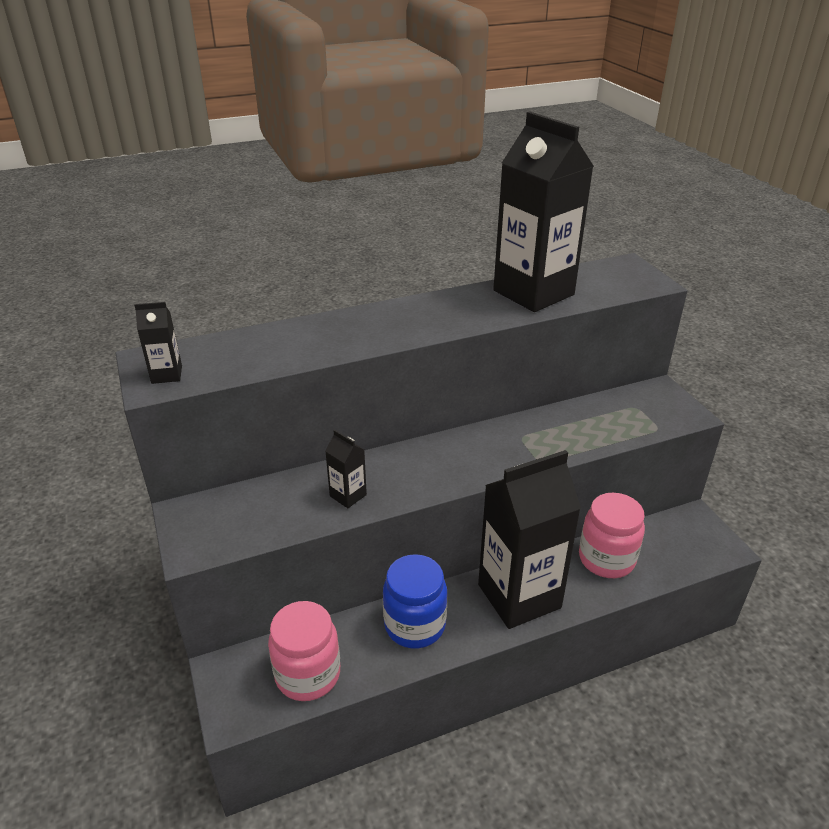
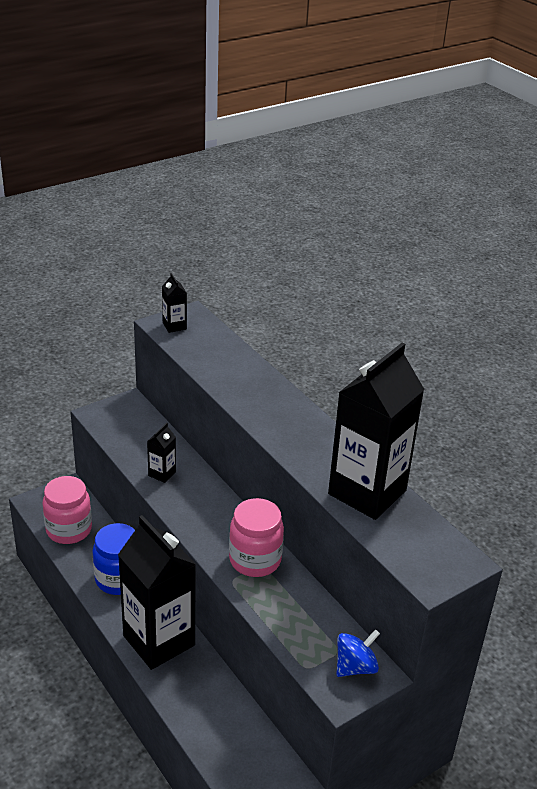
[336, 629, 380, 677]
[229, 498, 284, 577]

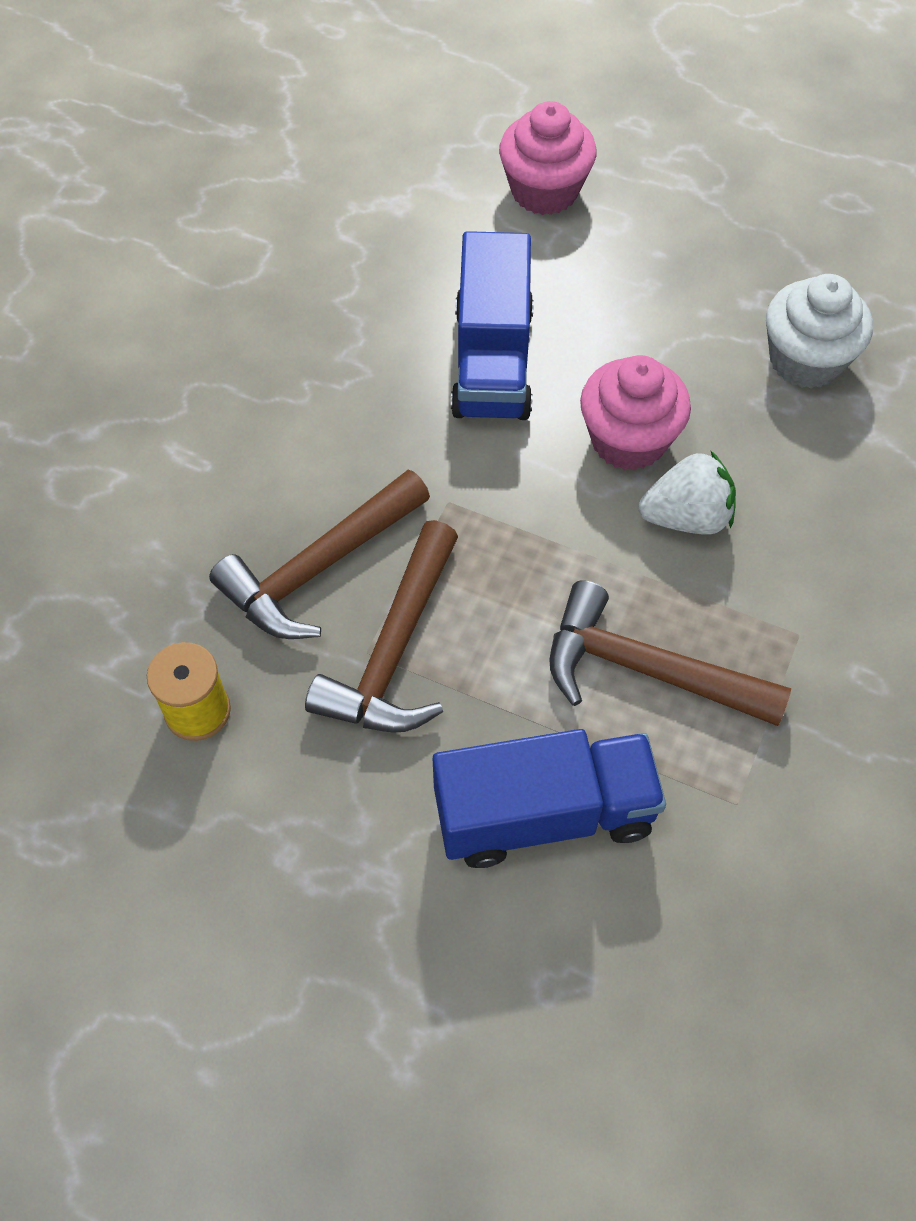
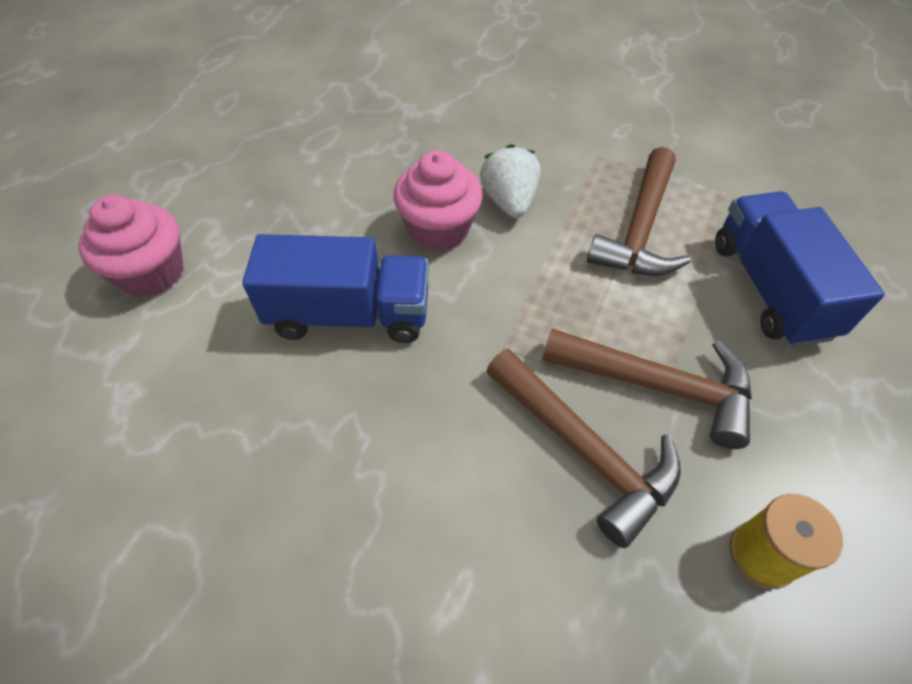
[766, 274, 873, 389] (first image)

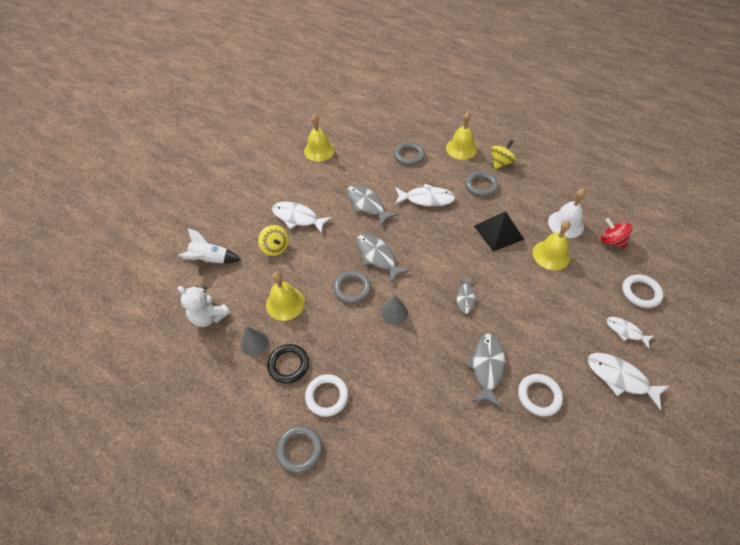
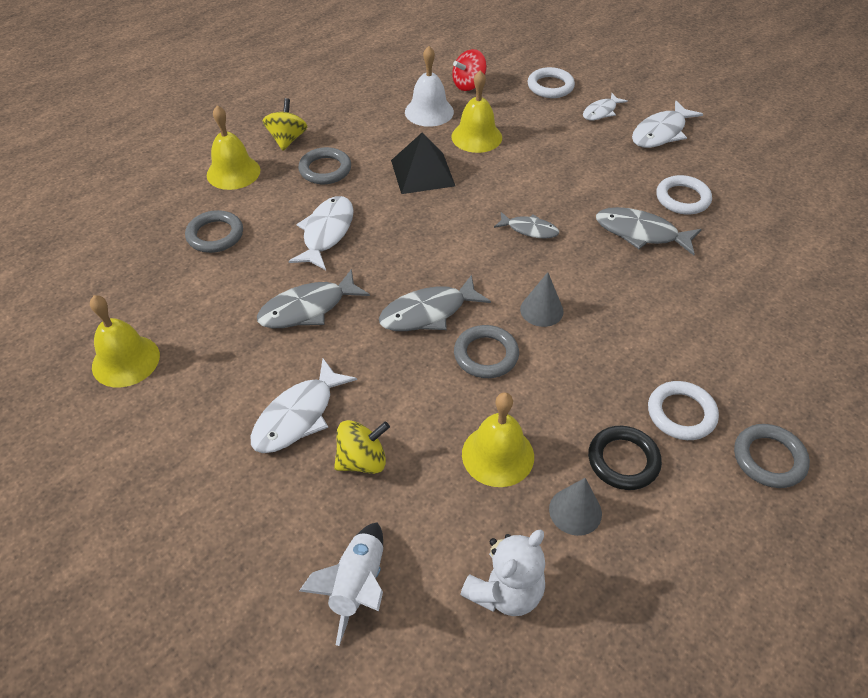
[263, 98, 307, 151]

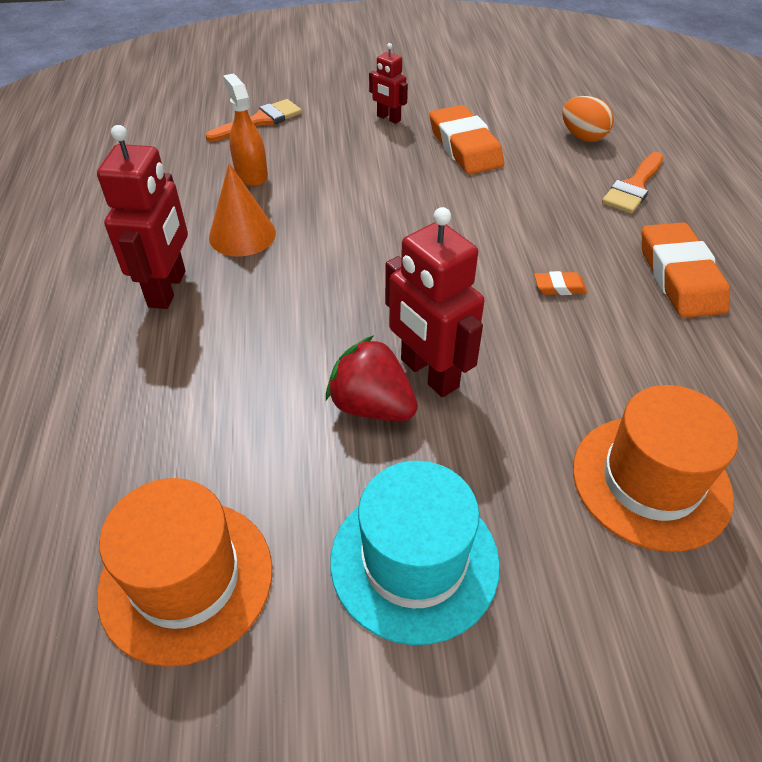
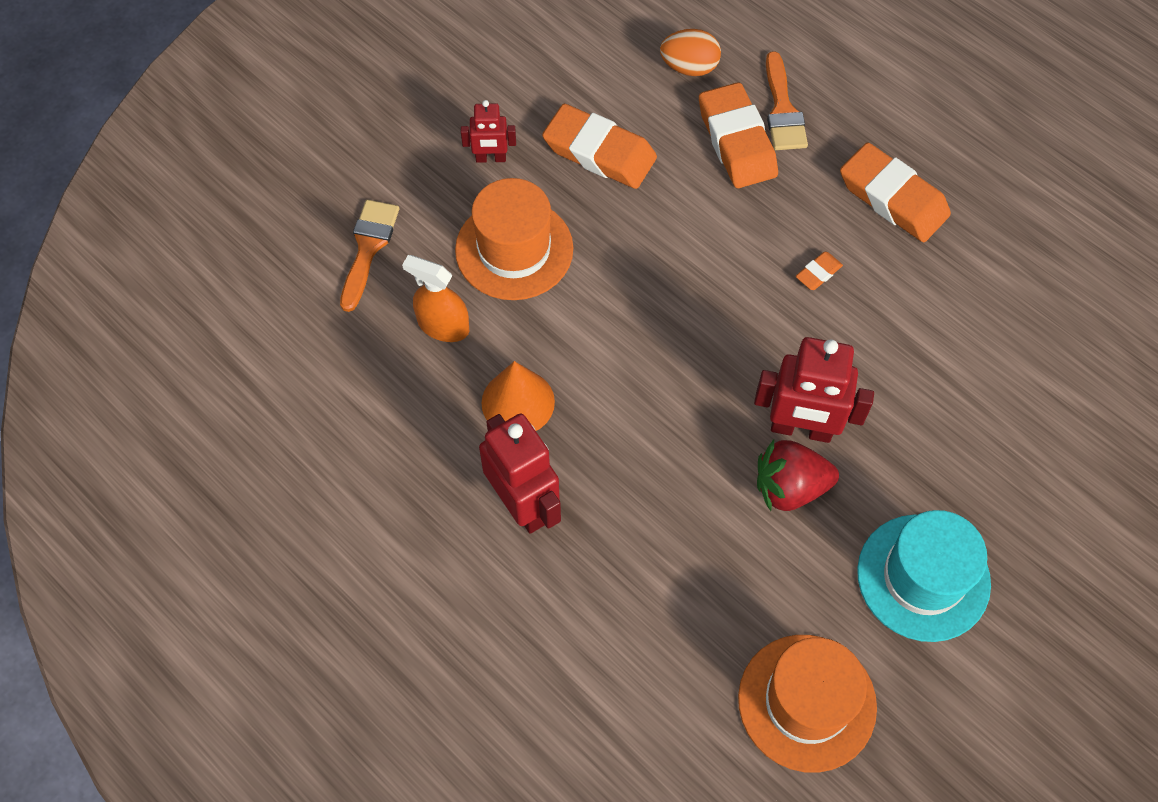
[699, 82, 778, 188]
[455, 178, 573, 300]

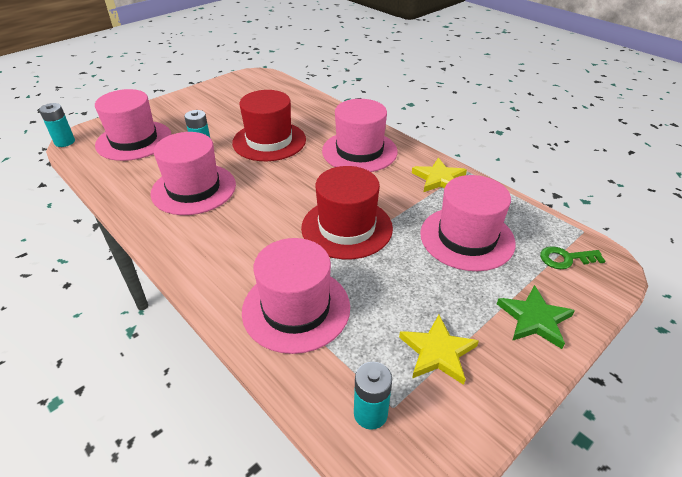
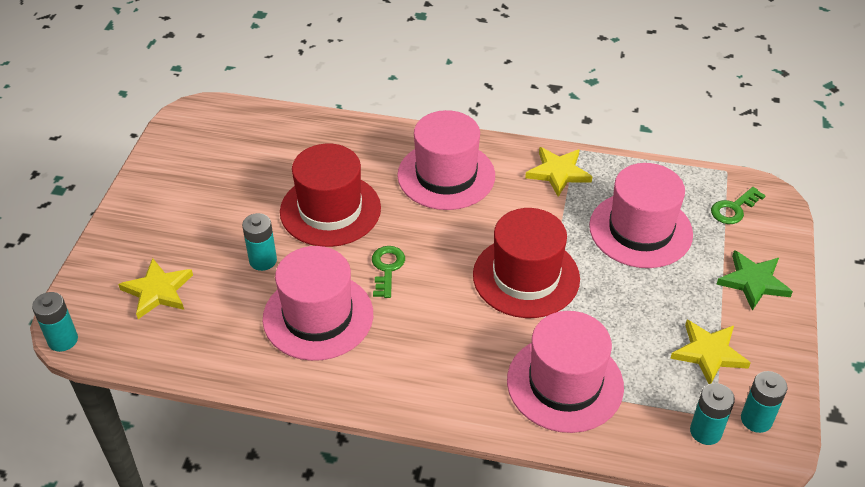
[372, 246, 405, 298]
[741, 371, 788, 433]
[118, 258, 193, 319]

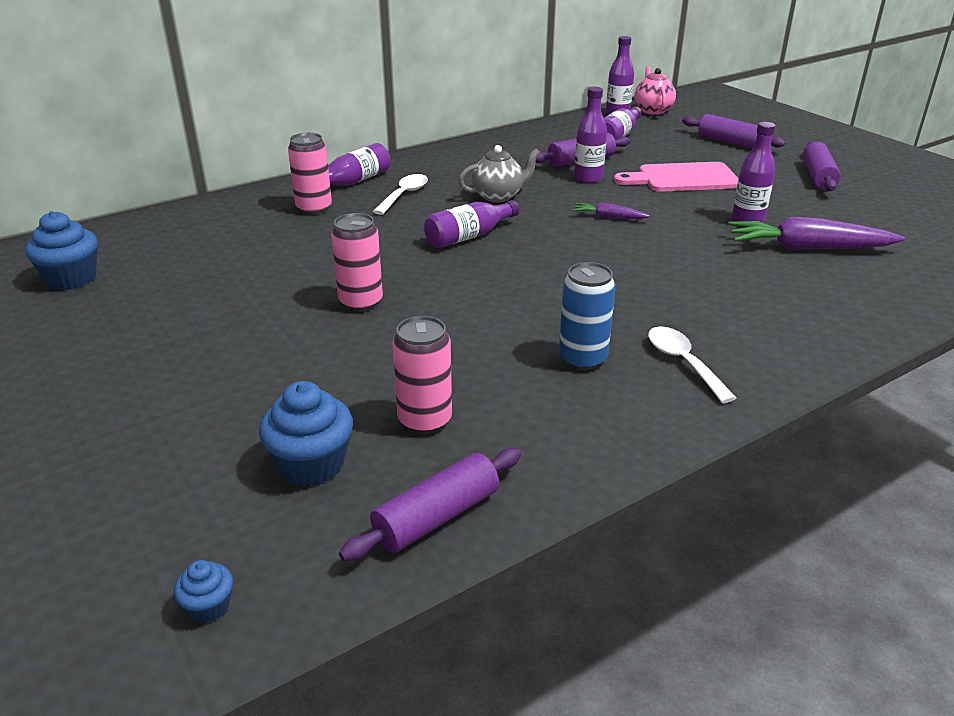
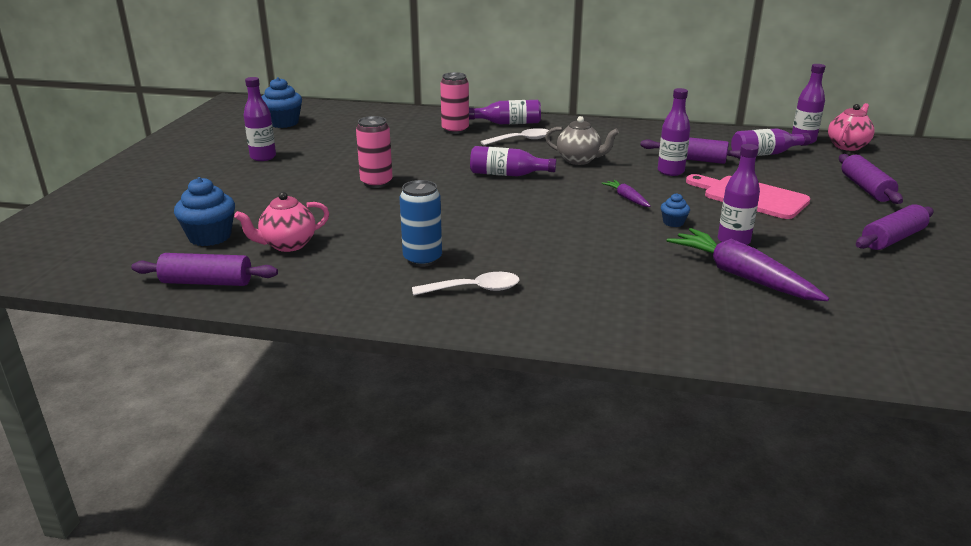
[244, 77, 276, 161]
[661, 193, 690, 227]
[234, 192, 329, 252]
[412, 272, 520, 296]

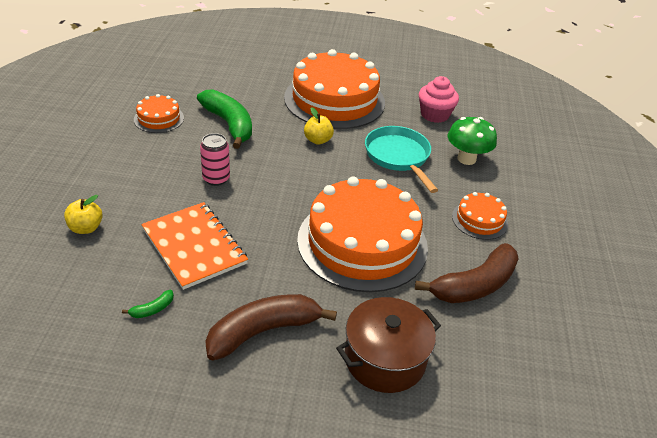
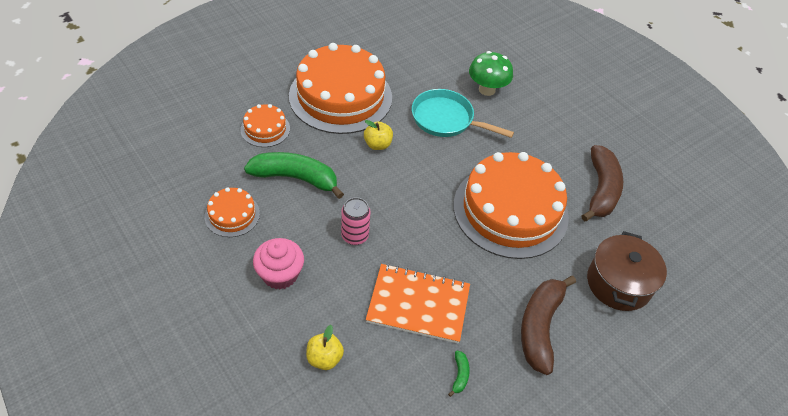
[253, 238, 304, 290]
[240, 104, 290, 147]

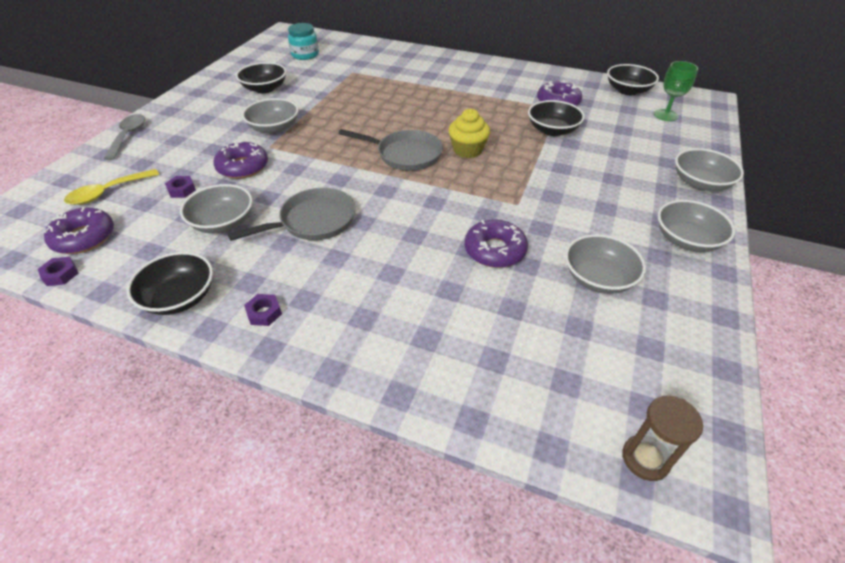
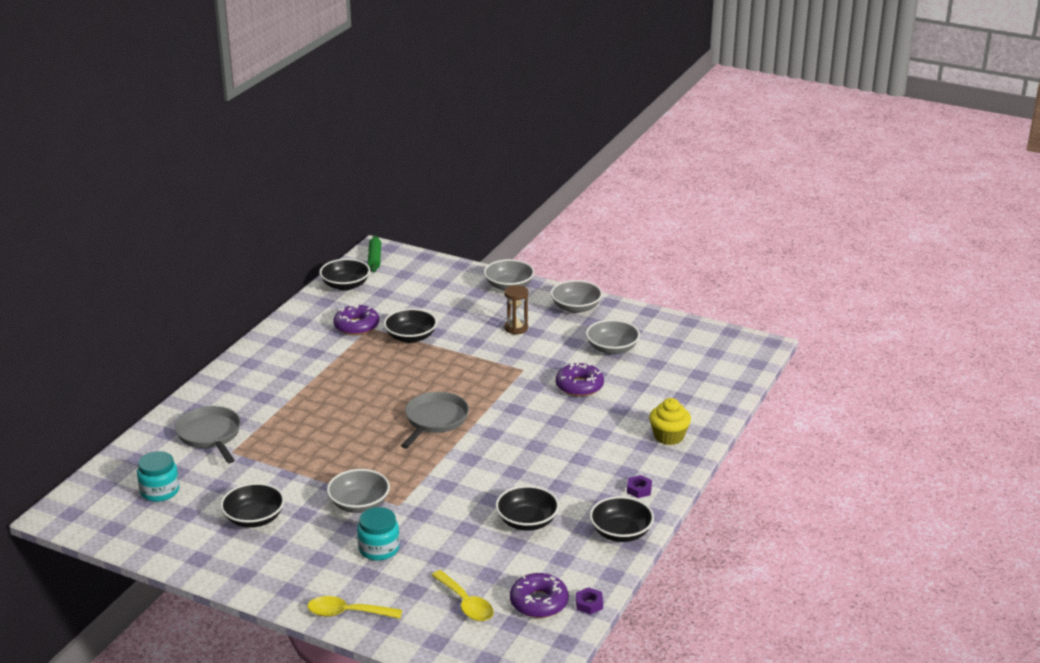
[165, 176, 196, 198] (first image)
[213, 141, 268, 179] (first image)
[654, 61, 698, 121] (first image)
[357, 507, 400, 561]
[368, 235, 381, 273]
[175, 406, 241, 463]
[649, 398, 691, 445]
[504, 285, 528, 335]
[308, 596, 402, 619]
[496, 486, 559, 531]

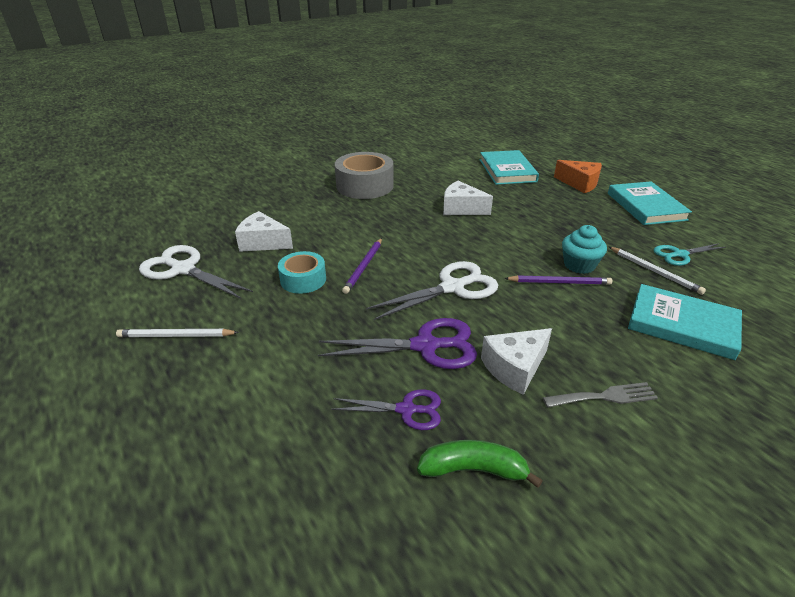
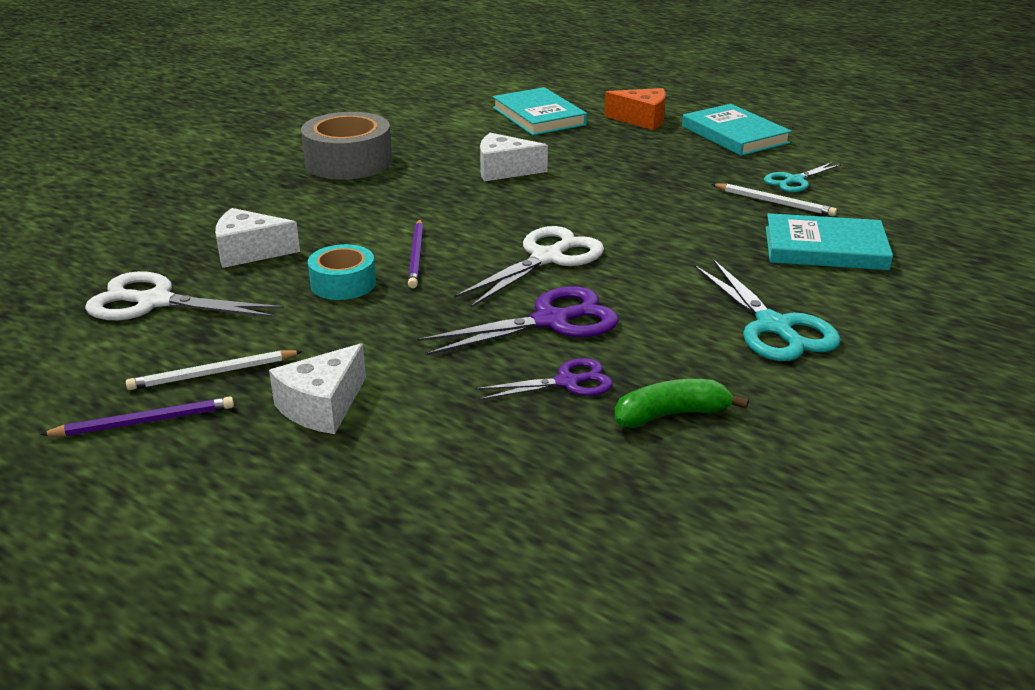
[562, 225, 607, 274] (first image)
[269, 343, 366, 434]
[40, 396, 234, 436]
[694, 259, 841, 361]

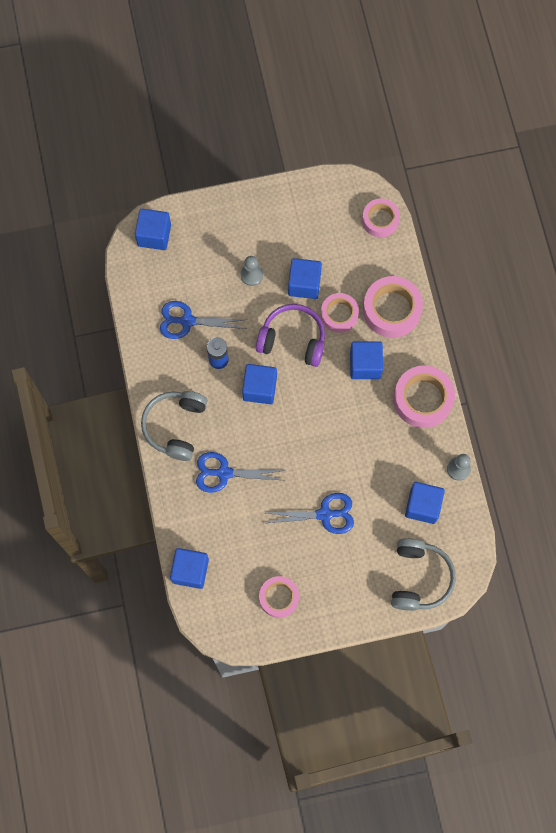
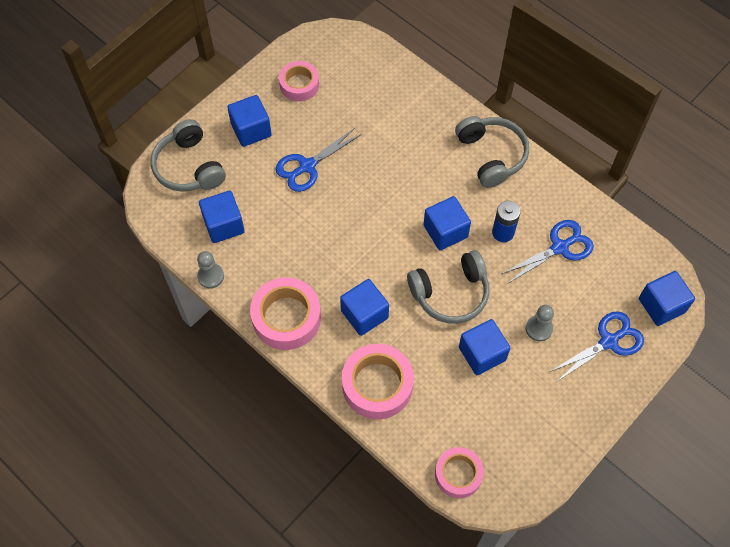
[321, 293, 359, 333] (first image)
[227, 95, 272, 147]
[550, 311, 644, 381]
[407, 250, 489, 324]

